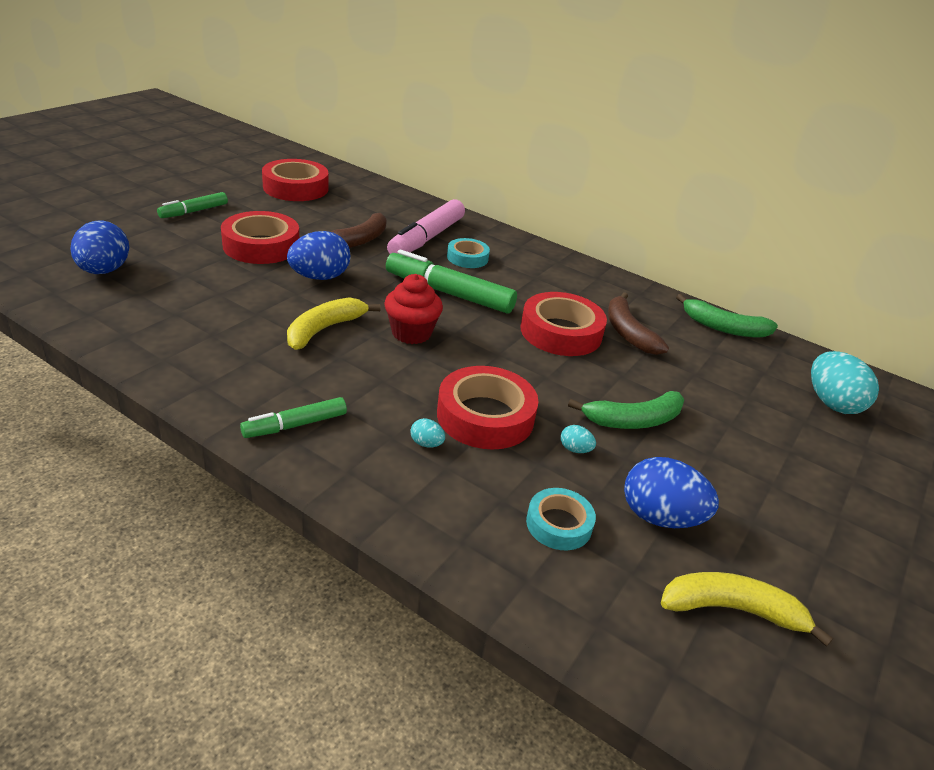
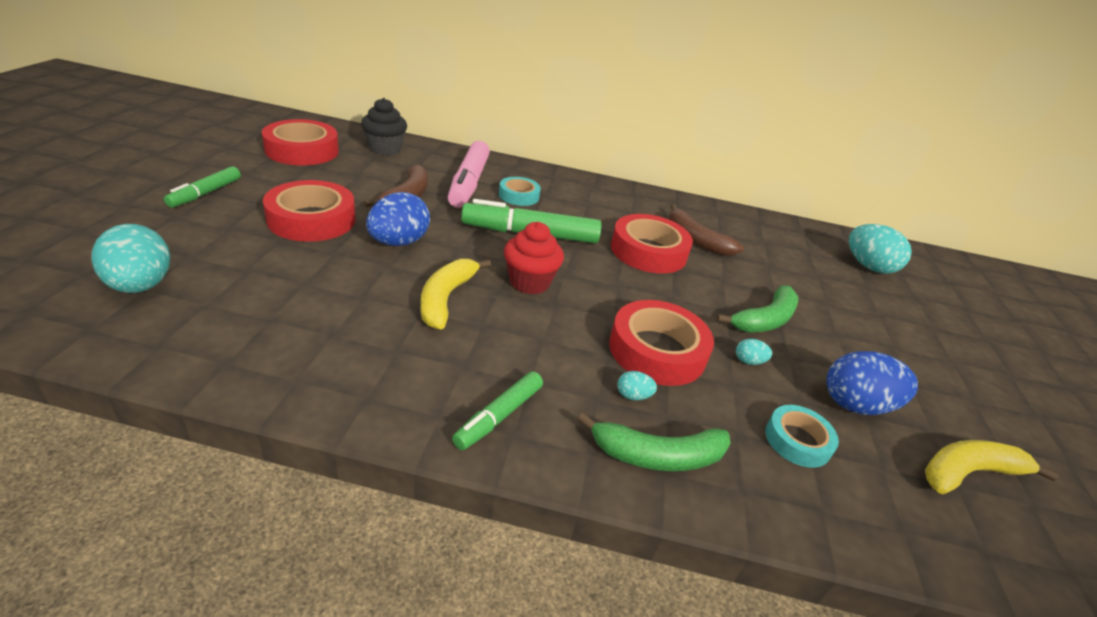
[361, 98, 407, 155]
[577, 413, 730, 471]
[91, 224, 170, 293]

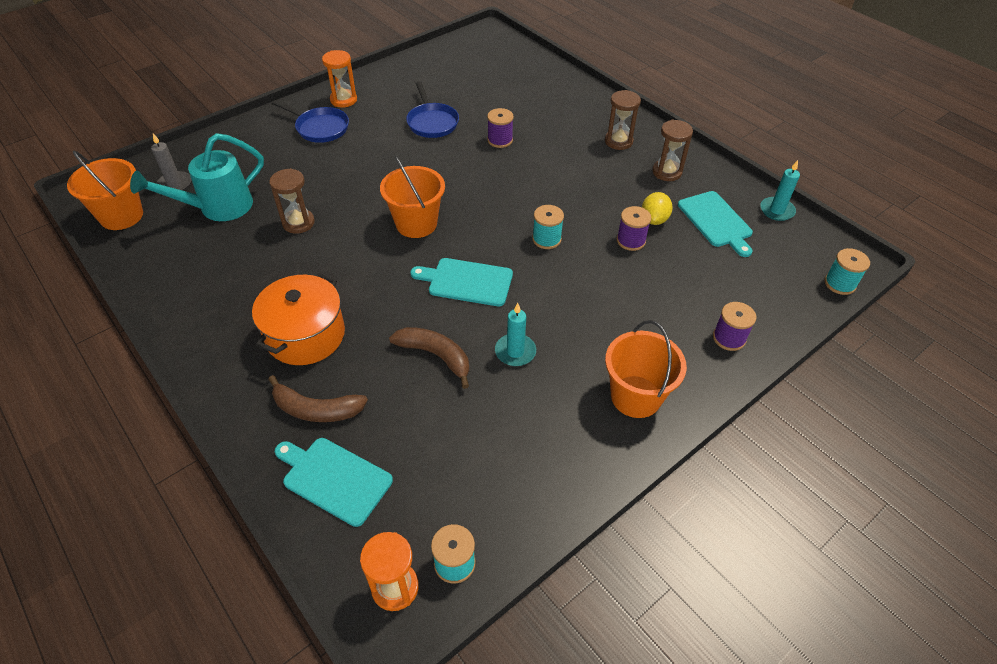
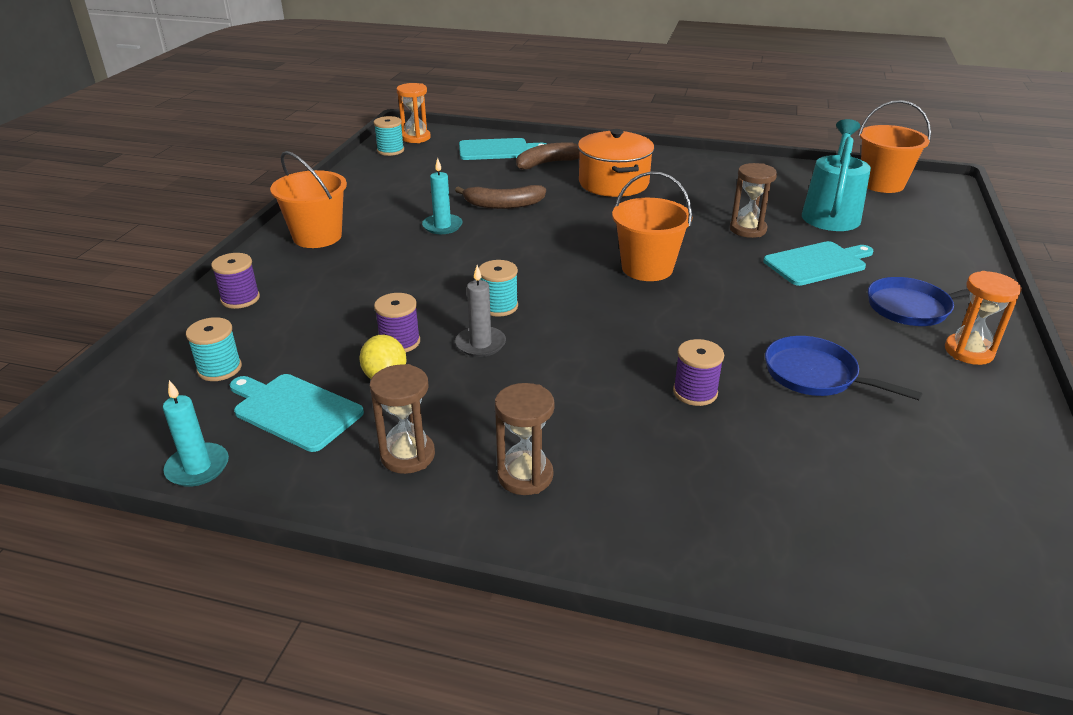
[455, 265, 506, 357]
[763, 241, 873, 286]
[186, 317, 242, 381]

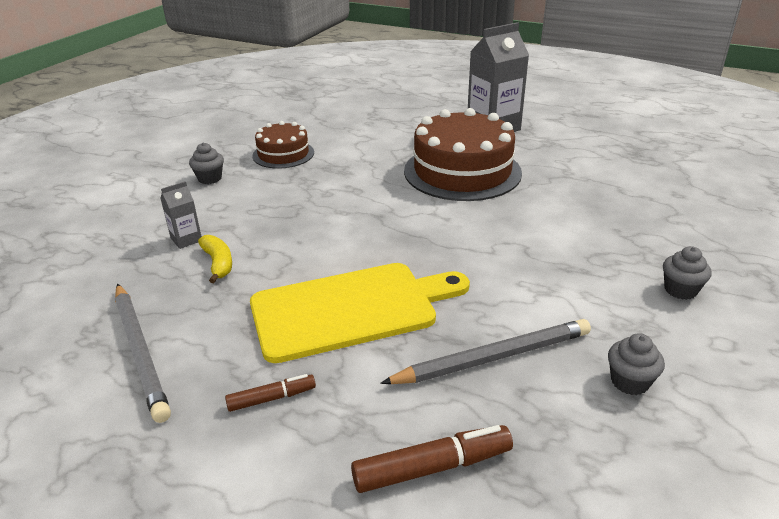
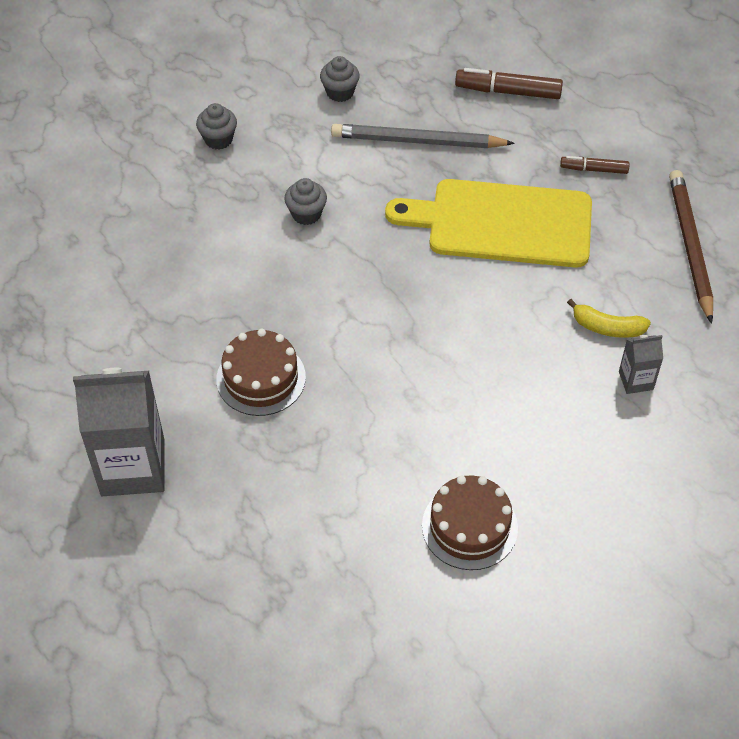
[284, 178, 327, 225]
[669, 170, 713, 324]
[567, 299, 651, 338]
[216, 329, 306, 416]

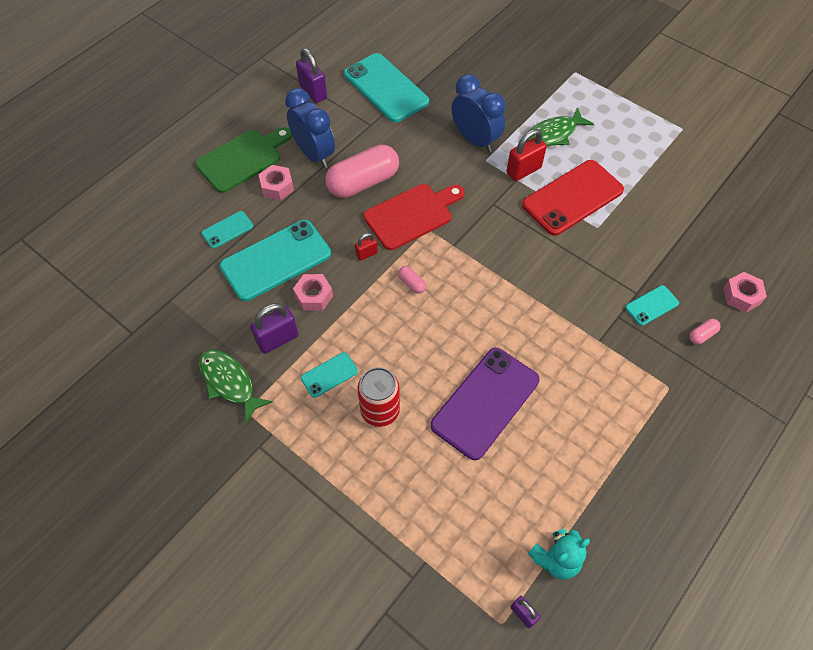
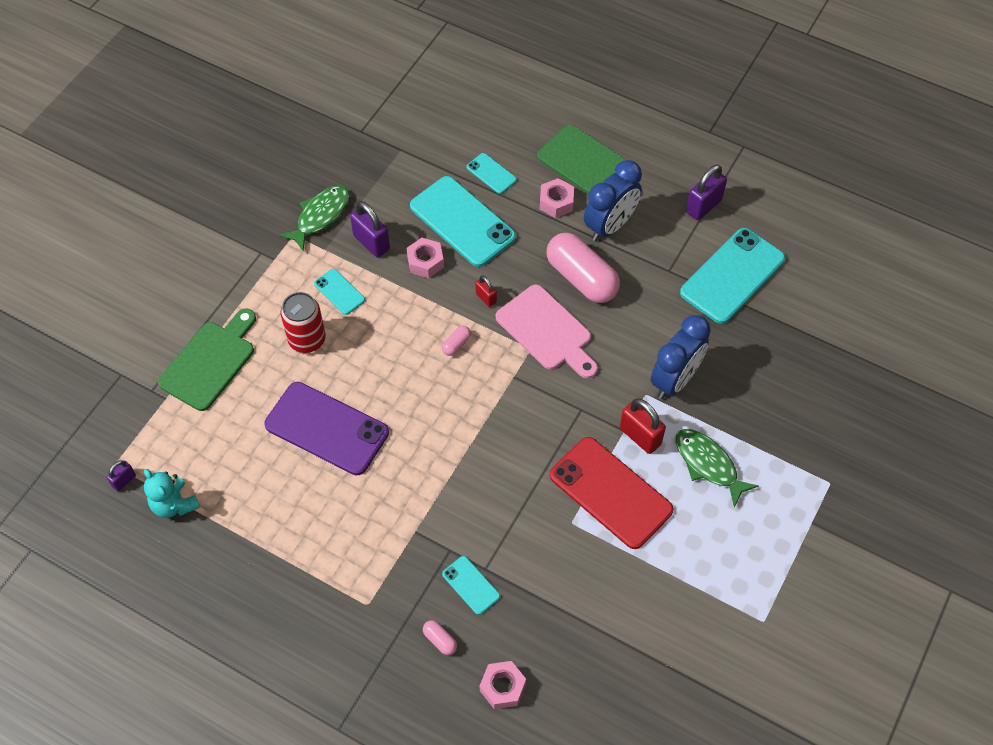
[158, 308, 256, 411]
[496, 285, 598, 379]

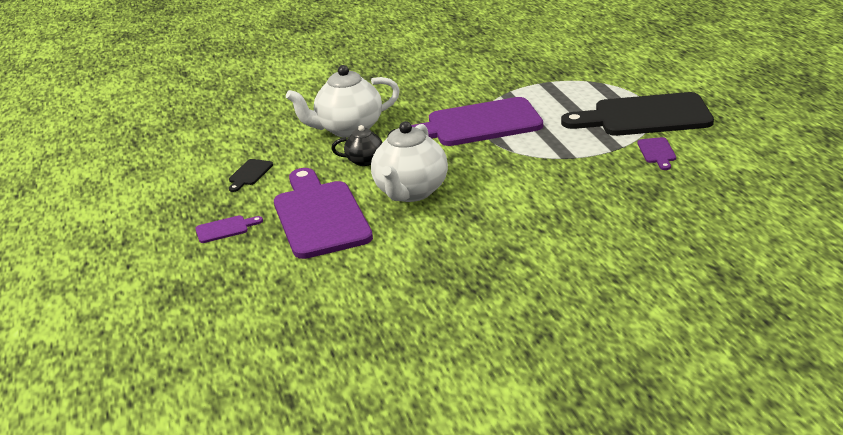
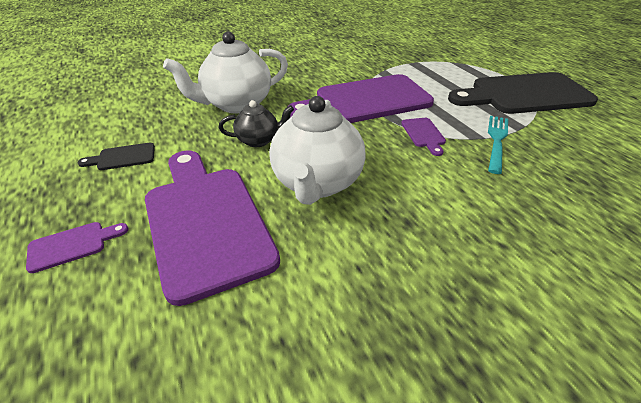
[488, 116, 508, 174]
[401, 118, 446, 156]
[78, 143, 155, 170]

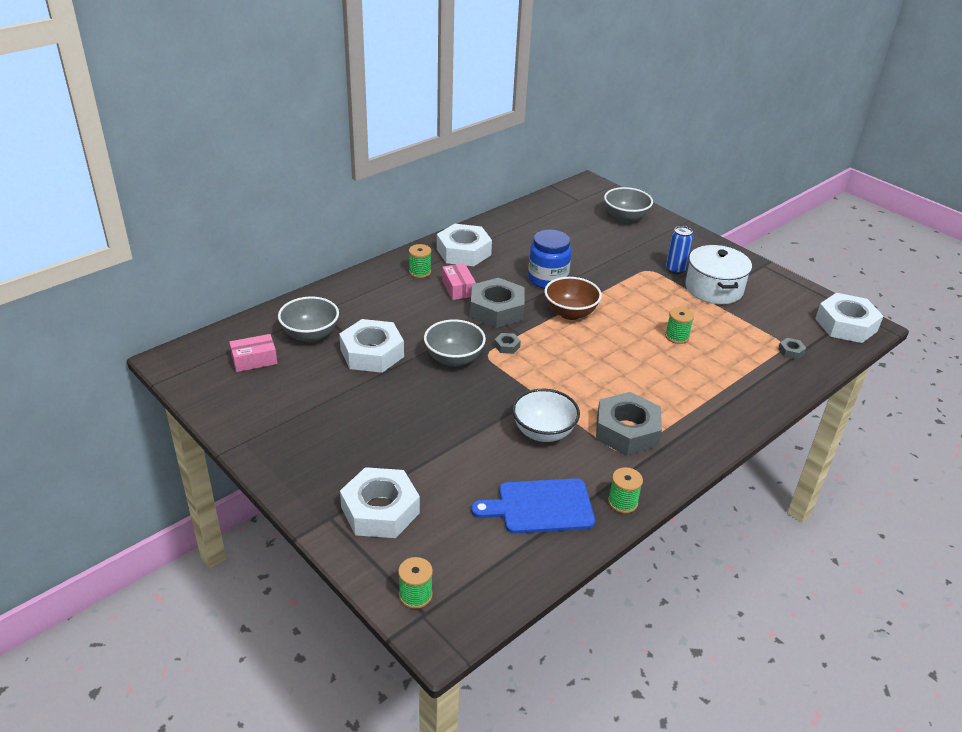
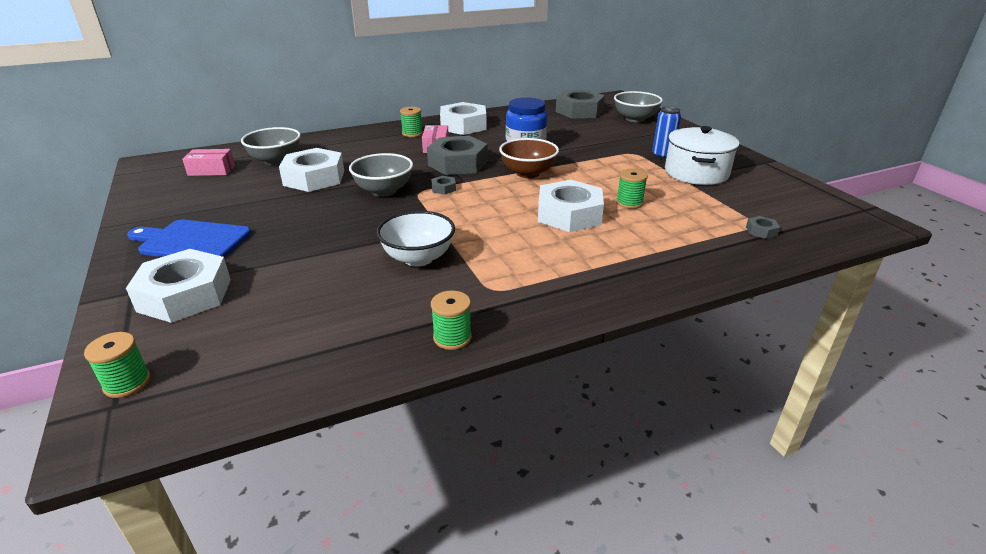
[127, 220, 251, 258]
[556, 90, 605, 118]
[538, 180, 604, 232]

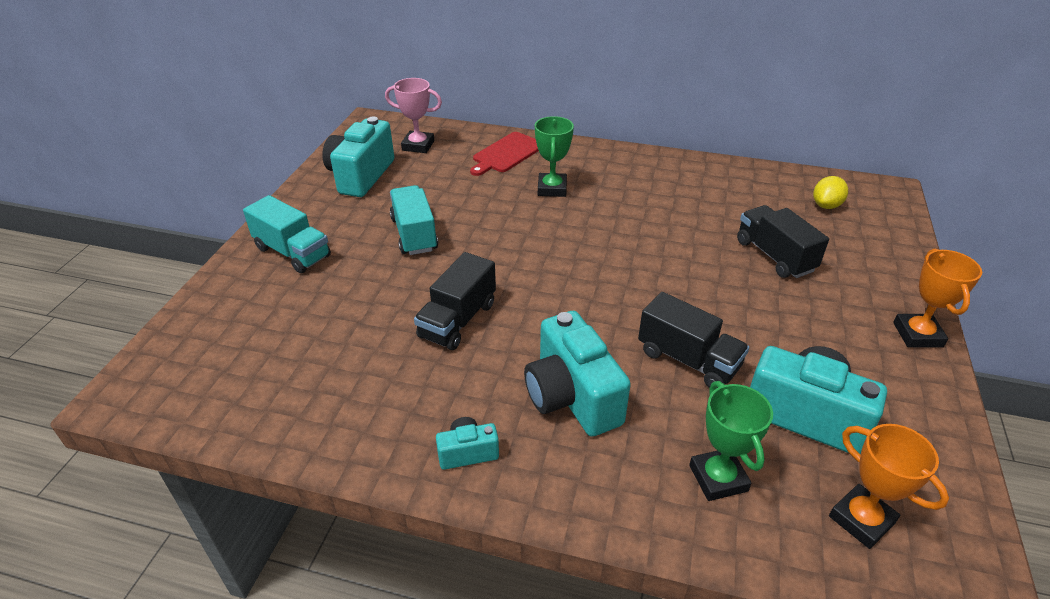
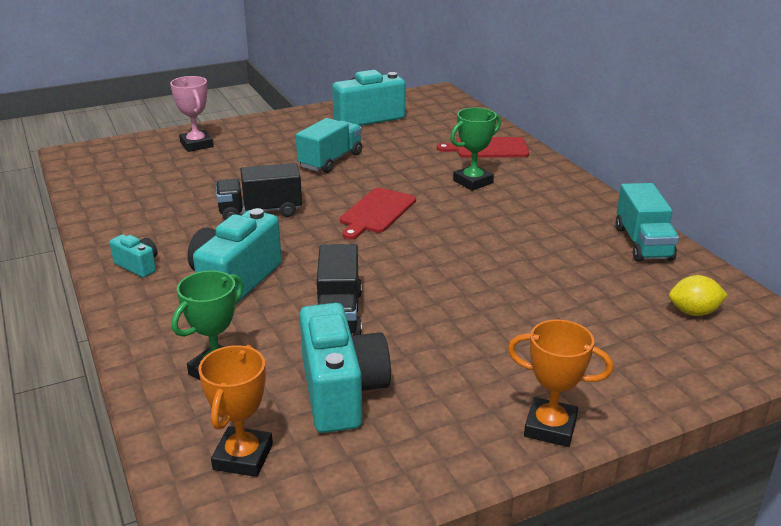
[737, 205, 829, 278] (first image)
[340, 188, 416, 240]
[615, 183, 679, 262]
[170, 76, 213, 152]
[508, 320, 613, 447]

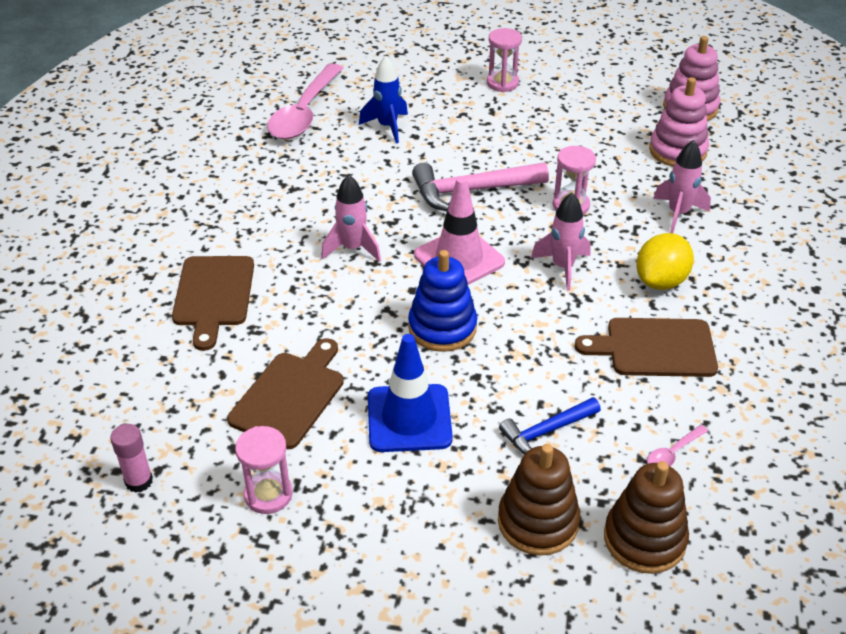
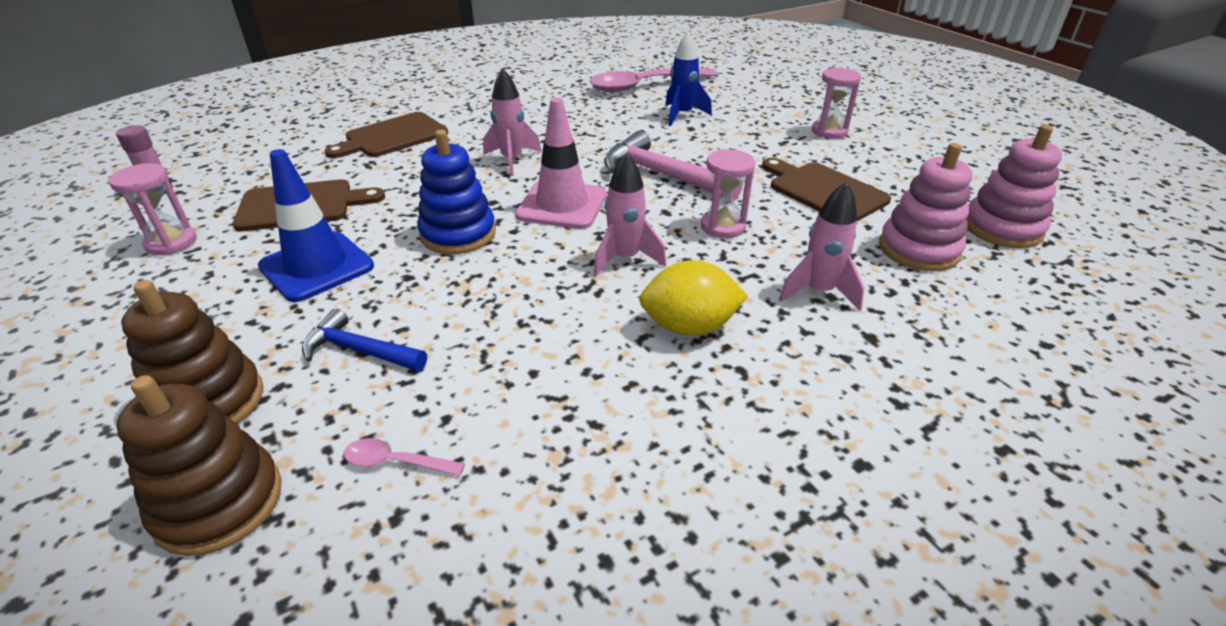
[762, 158, 891, 221]

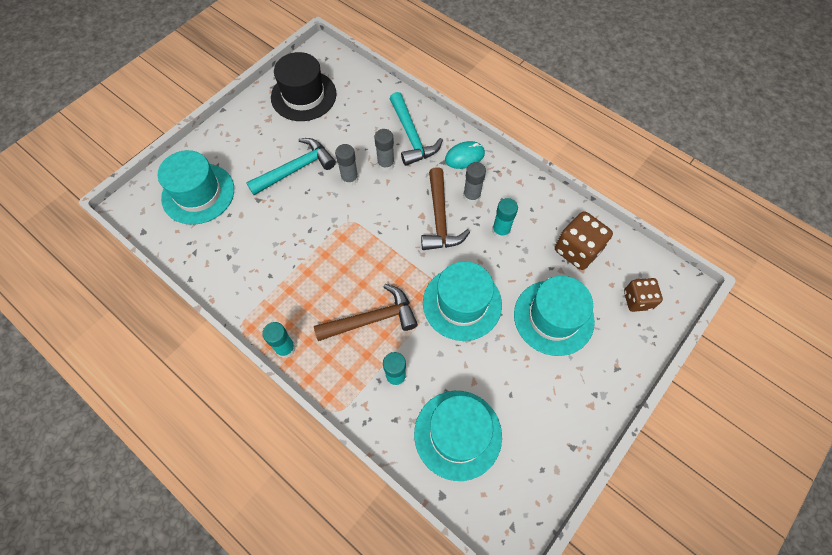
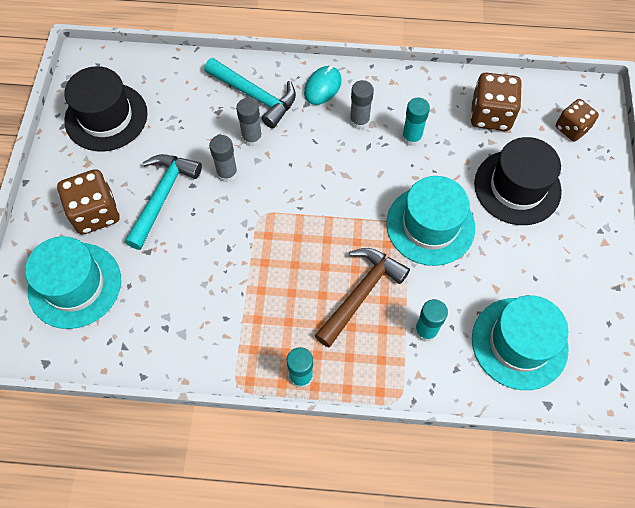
[421, 167, 470, 250] (first image)
[57, 169, 119, 234]
[474, 137, 562, 225]

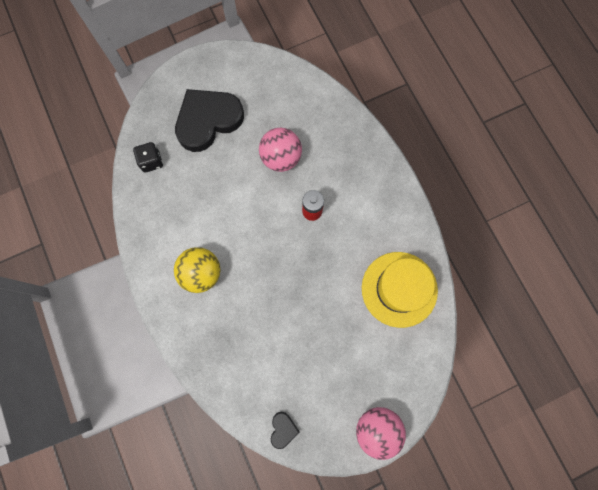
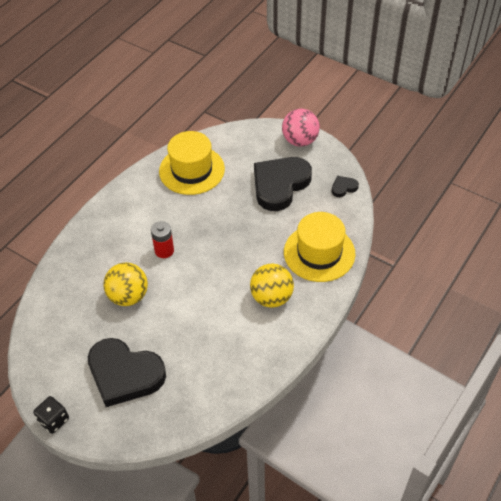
[254, 157, 312, 211]
[284, 212, 355, 282]
[33, 396, 69, 434]
[103, 262, 148, 306]

